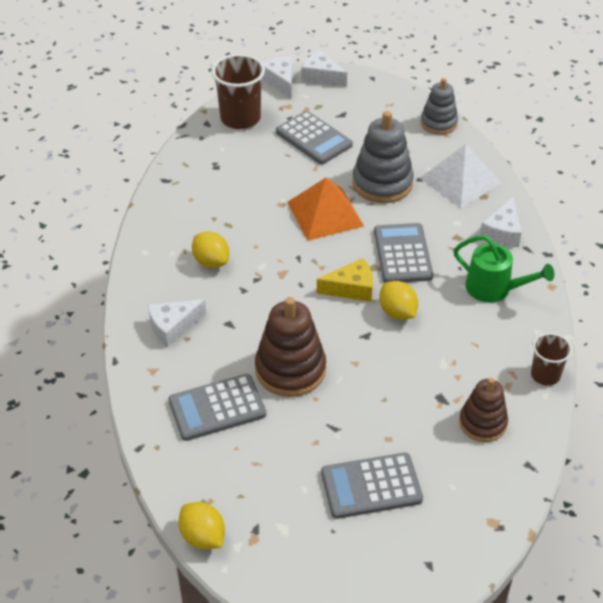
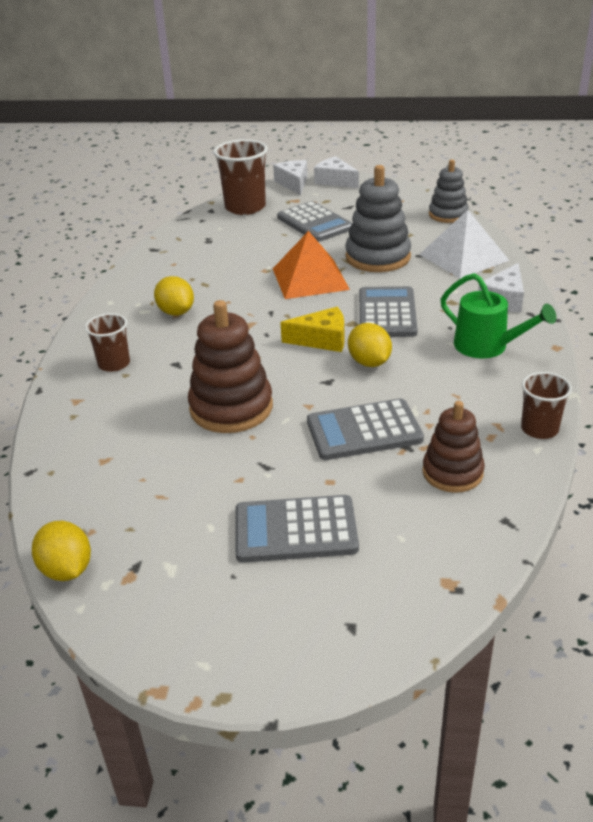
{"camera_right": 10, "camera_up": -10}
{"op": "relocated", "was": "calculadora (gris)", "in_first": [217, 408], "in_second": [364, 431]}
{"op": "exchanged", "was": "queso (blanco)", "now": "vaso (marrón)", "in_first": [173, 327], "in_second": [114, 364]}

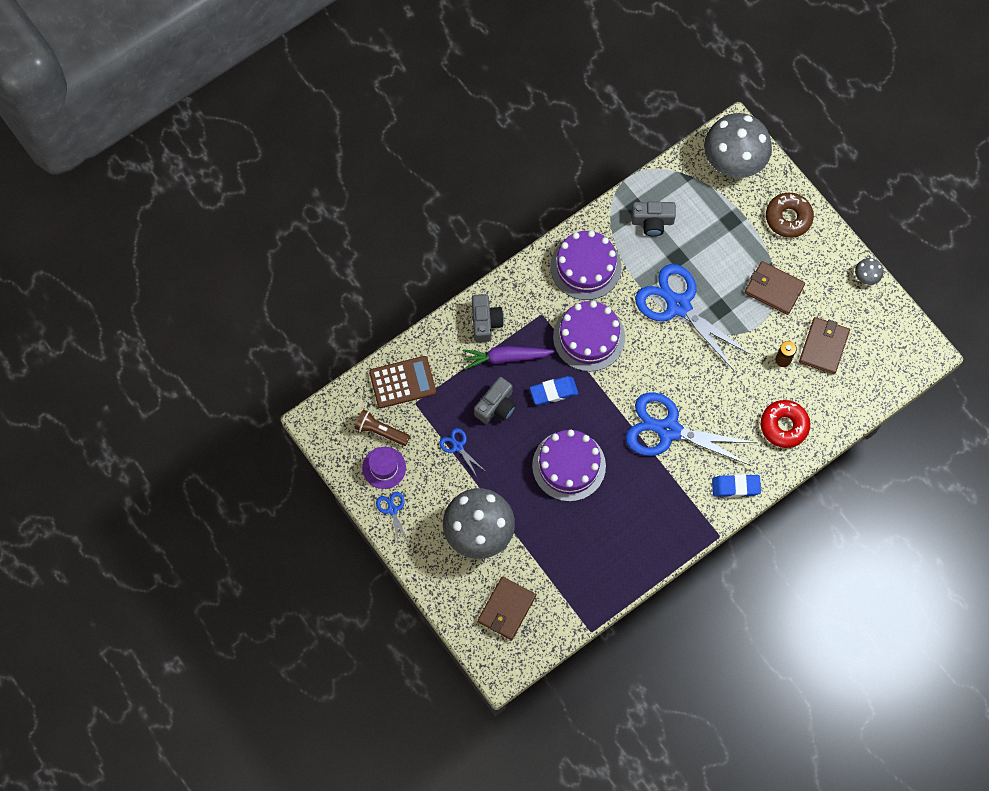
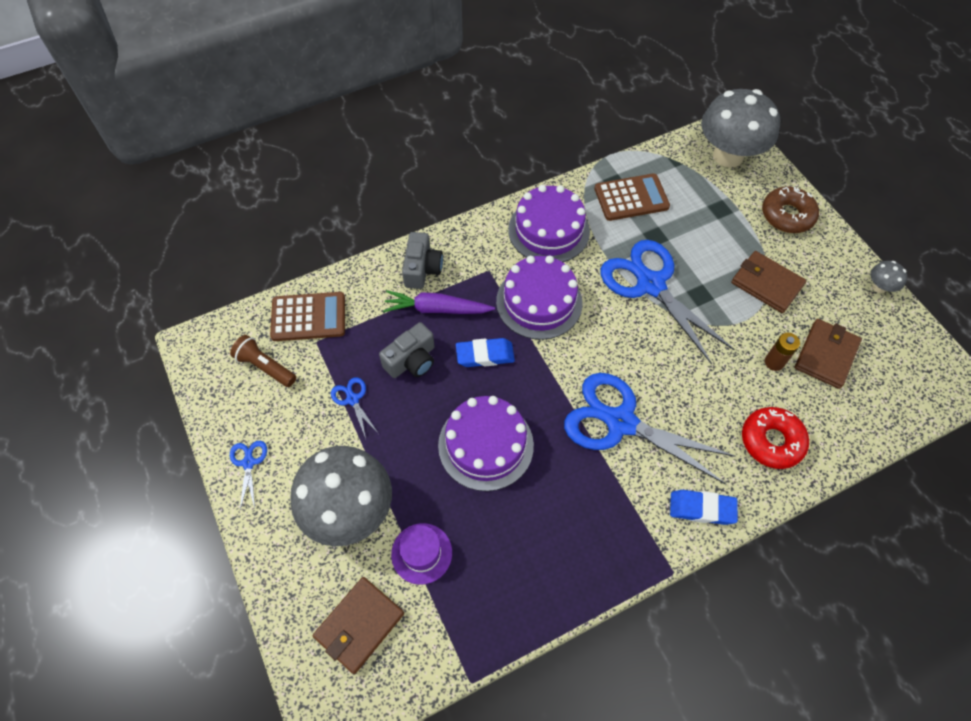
{"camera_right": 10, "camera_up": -10}
{"op": "relocated", "was": "sombrero (morado)", "in_first": [384, 467], "in_second": [421, 553]}
{"op": "exchanged", "was": "cámara (gris)", "now": "calculadora (marrón)", "in_first": [652, 221], "in_second": [631, 198]}

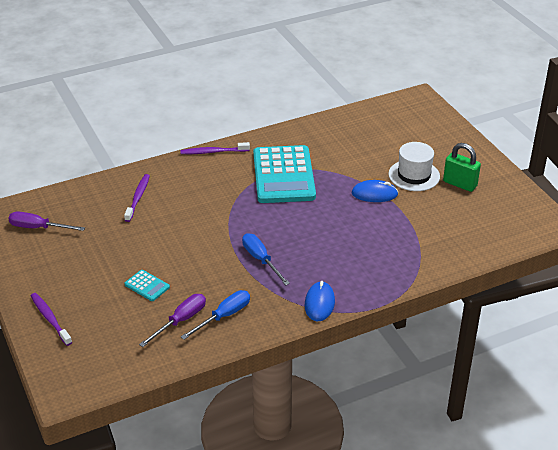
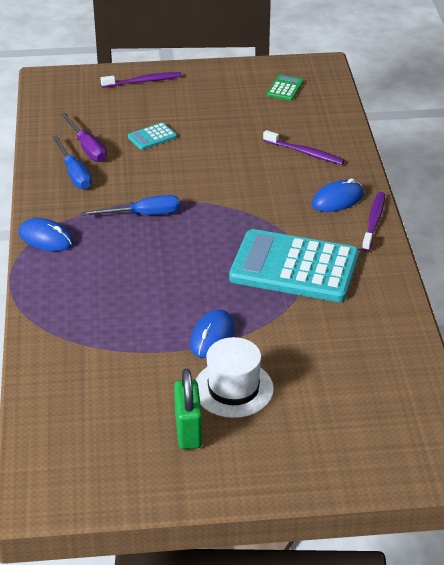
{"camera_right": 110, "camera_up": 0}
{"op": "appeared", "now": "ratón (azul)", "in_second": [337, 199]}
{"op": "exchanged", "was": "destornillador (morado)", "now": "calculadora (verde)", "in_first": [38, 228], "in_second": [285, 88]}
{"op": "spun", "was": "candado (verde)", "in_first": [460, 184], "in_second": [188, 431], "clockwise": -60}

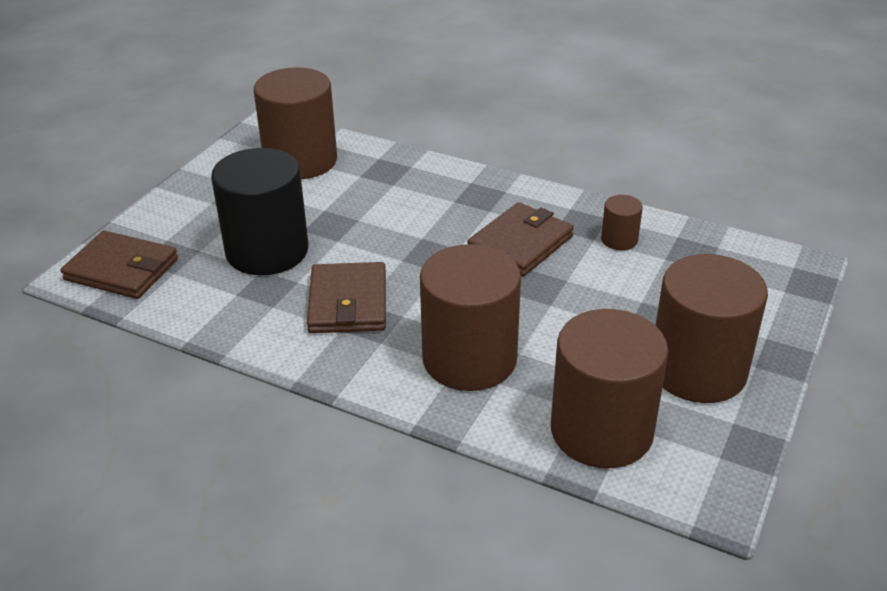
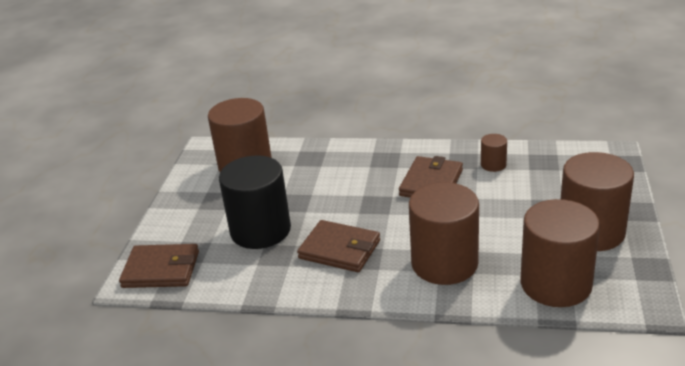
{"camera_right": -15, "camera_up": -5}
{"op": "spun", "was": "cartera (marrón)", "in_first": [348, 303], "in_second": [340, 249], "clockwise": -45}

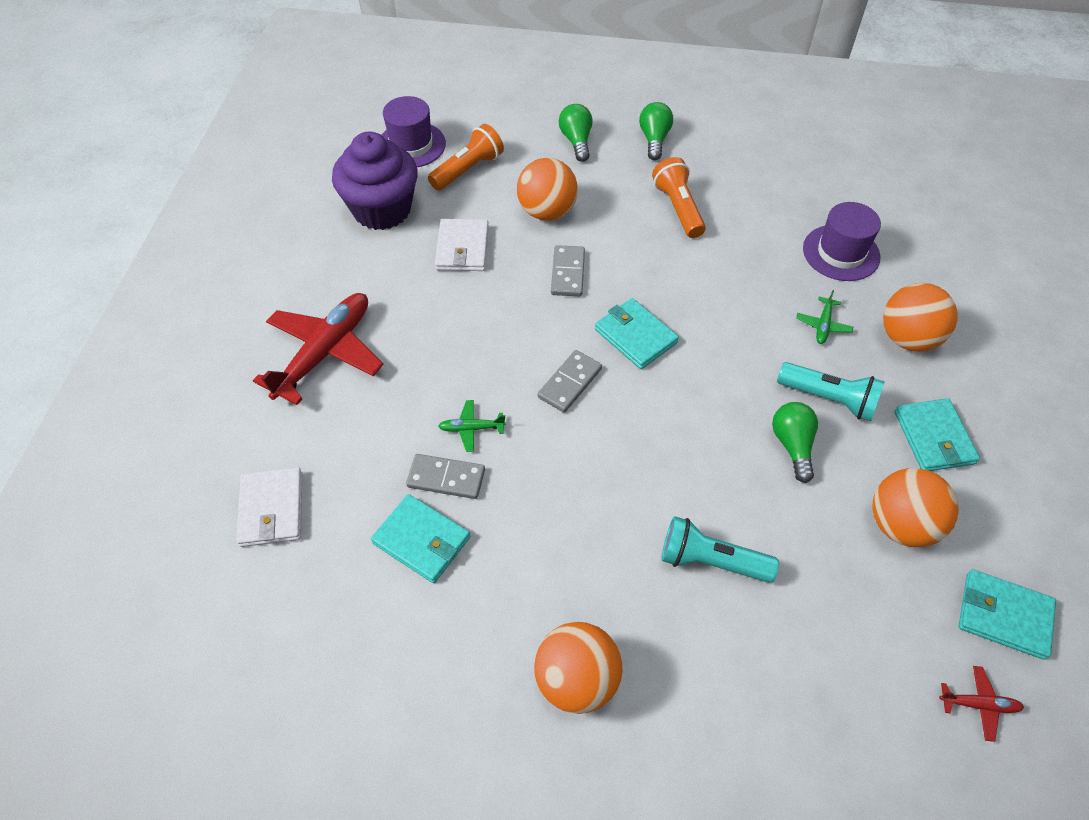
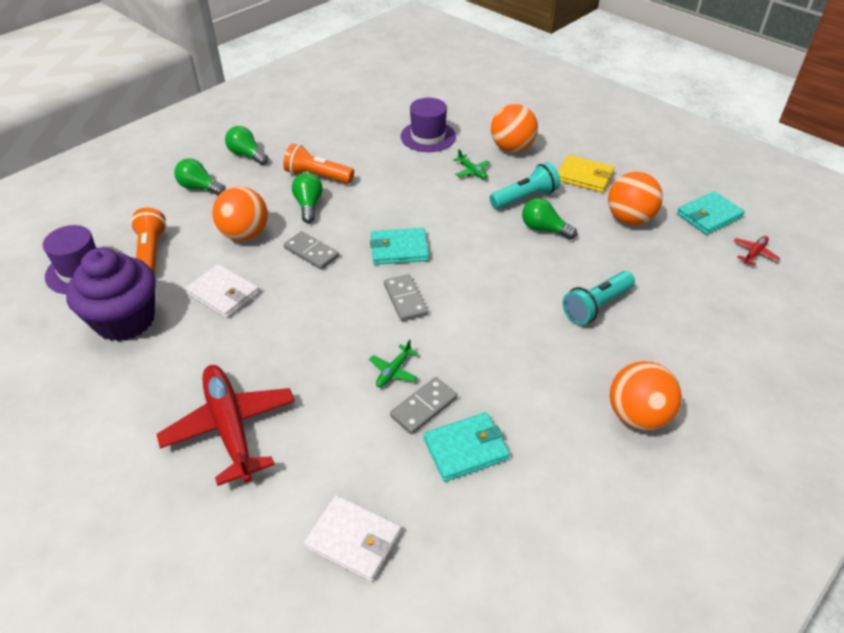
{"camera_right": -55, "camera_up": -10}
{"op": "appeared", "now": "bombilla (verde)", "in_second": [308, 205]}
{"op": "colour", "was": "cartera (turquesa)", "now": "cartera (amarillo)", "in_first": [934, 438], "in_second": [584, 176]}

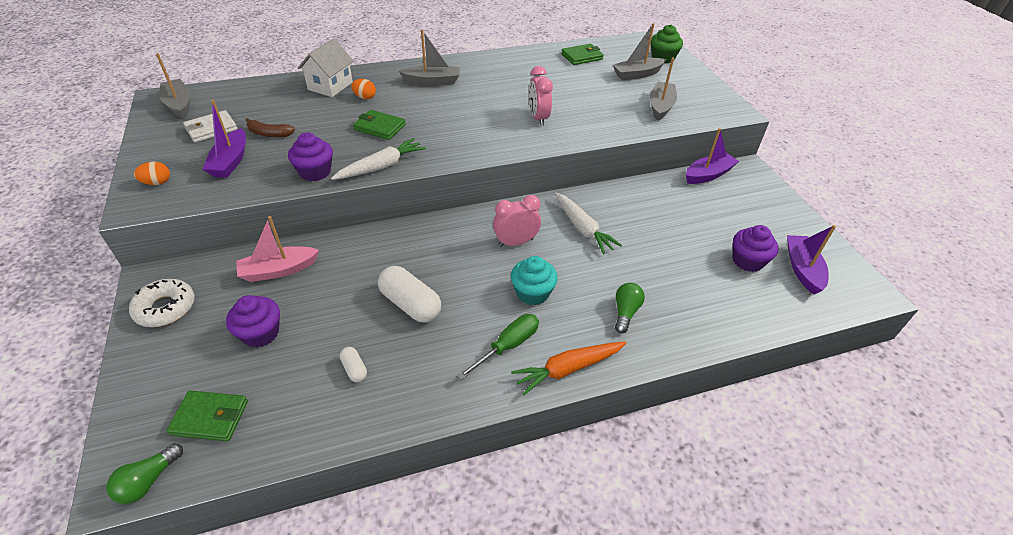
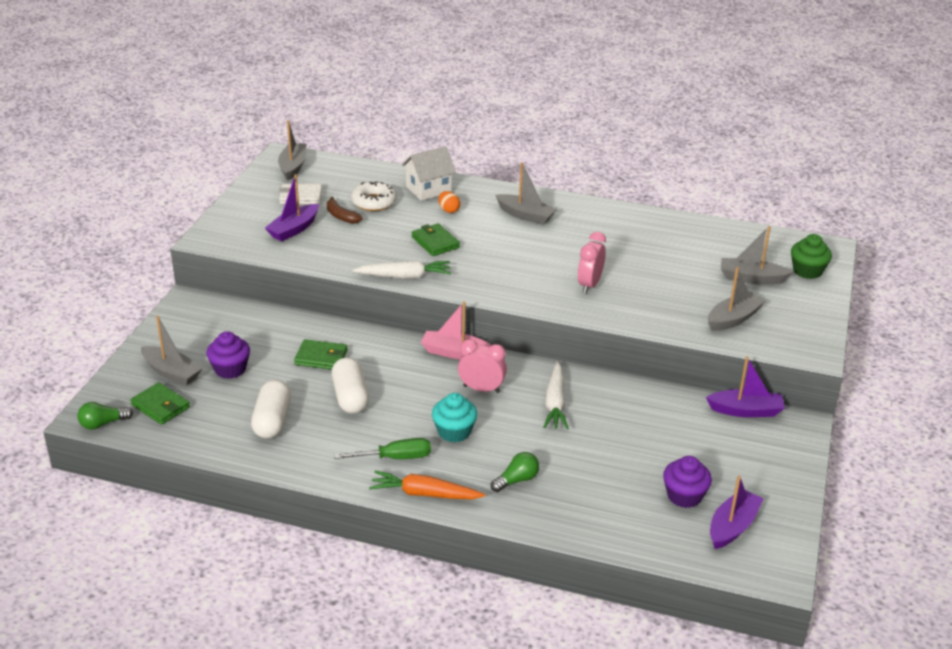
{"camera_right": 35, "camera_up": -10}
{"op": "missing", "was": "huevo (naranja)", "in_first": [157, 183]}
{"op": "missing", "was": "magdalena (morado)", "in_first": [315, 172]}
{"op": "appeared", "now": "barco (gris)", "in_second": [171, 372]}
{"op": "relocated", "was": "rosquilla (blanco)", "in_first": [165, 308], "in_second": [374, 202]}
{"op": "relocated", "was": "barco (rosa)", "in_first": [278, 270], "in_second": [455, 353]}
{"op": "relocated", "was": "cartera (verde)", "in_first": [582, 57], "in_second": [321, 358]}
{"op": "size", "was": "cápsula (blanco)", "in_first": [354, 369], "in_second": [272, 421], "ratio": 2.03}

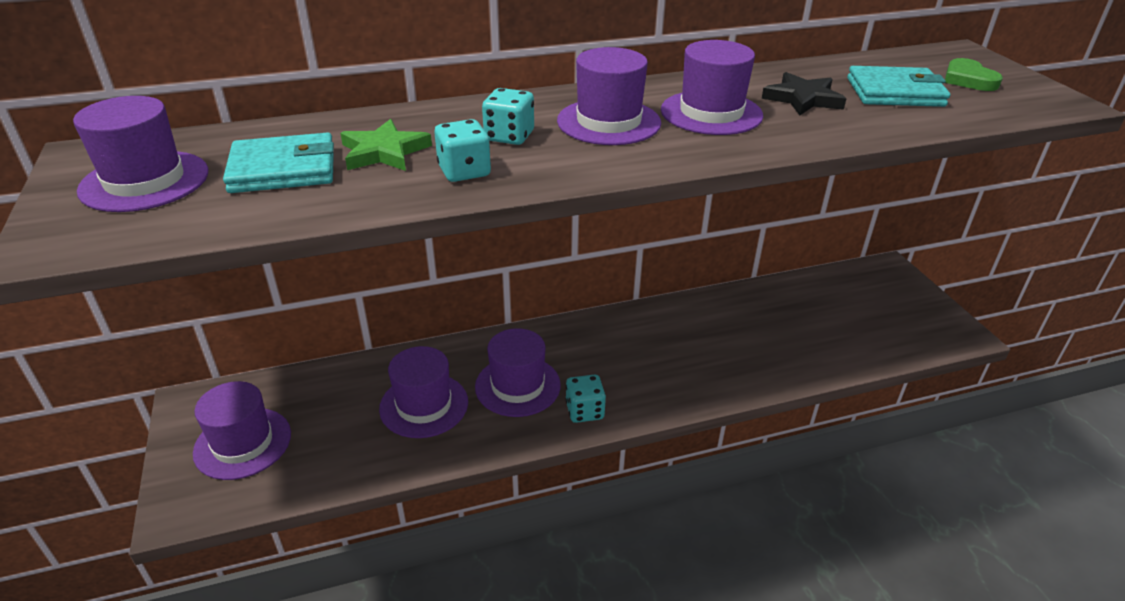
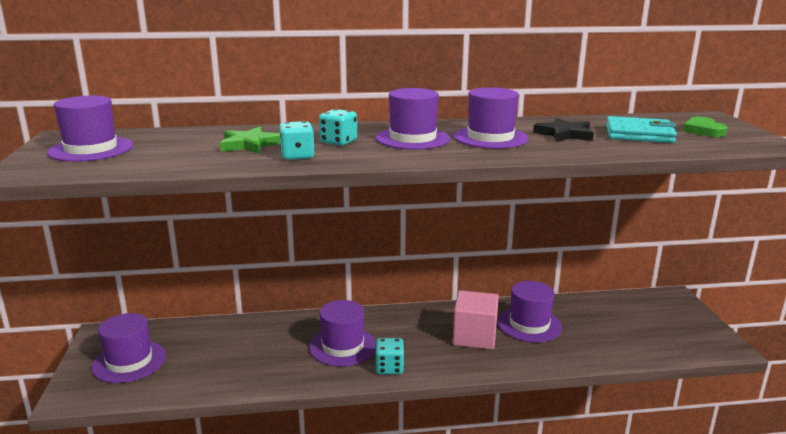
{"camera_right": 10, "camera_up": -15}
{"op": "missing", "was": "cartera (turquesa)", "in_first": [283, 169]}
{"op": "appeared", "now": "cubo (rosa)", "in_second": [474, 336]}
{"op": "relocated", "was": "sombrero (morado)", "in_first": [424, 405], "in_second": [529, 324]}

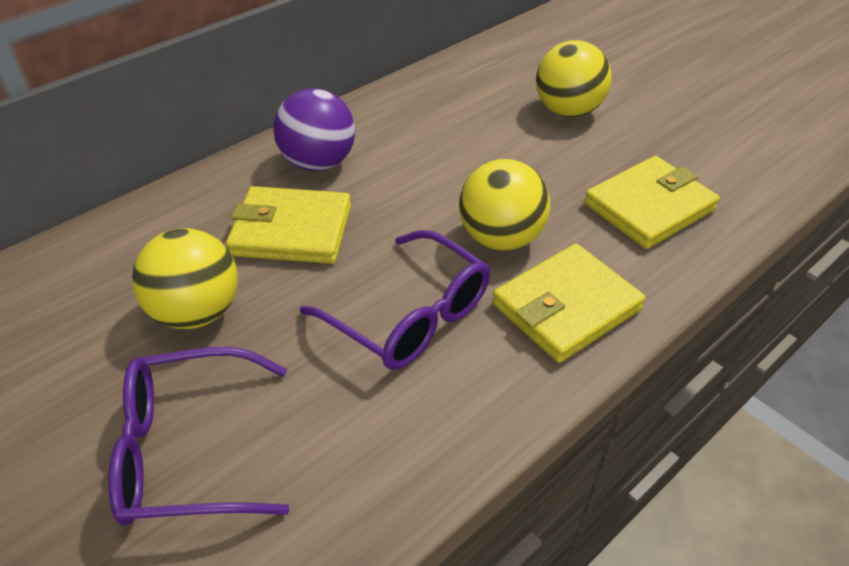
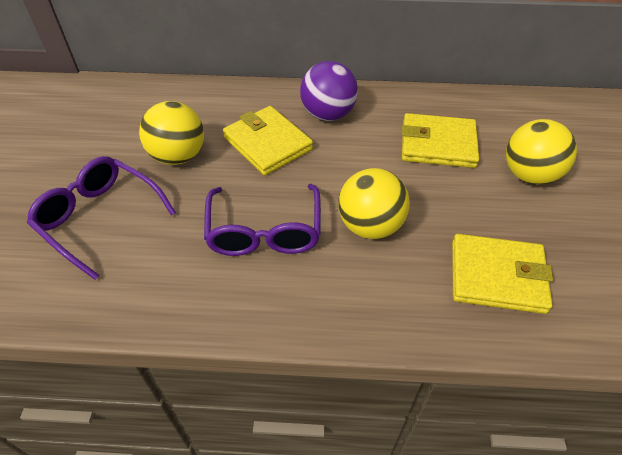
{"camera_right": 45, "camera_up": 5}
{"op": "relocated", "was": "cartera (amarillo)", "in_first": [566, 306], "in_second": [438, 144]}

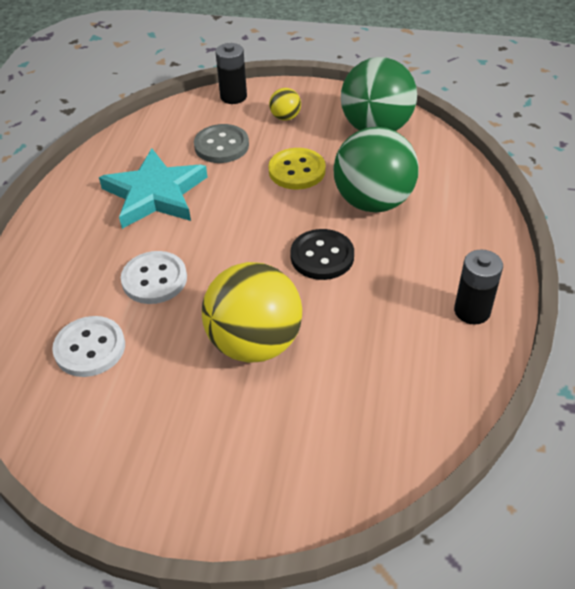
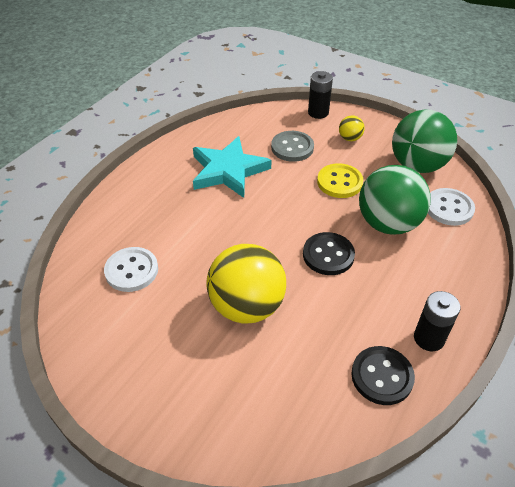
{"camera_right": 20, "camera_up": 0}
{"op": "appeared", "now": "botón (negro)", "in_second": [382, 376]}
{"op": "relocated", "was": "botón (blanco)", "in_first": [154, 279], "in_second": [449, 208]}

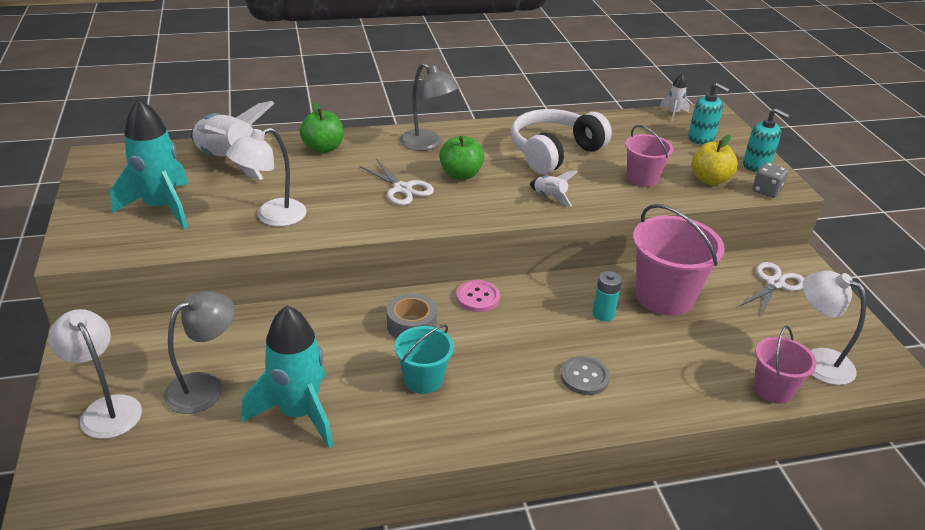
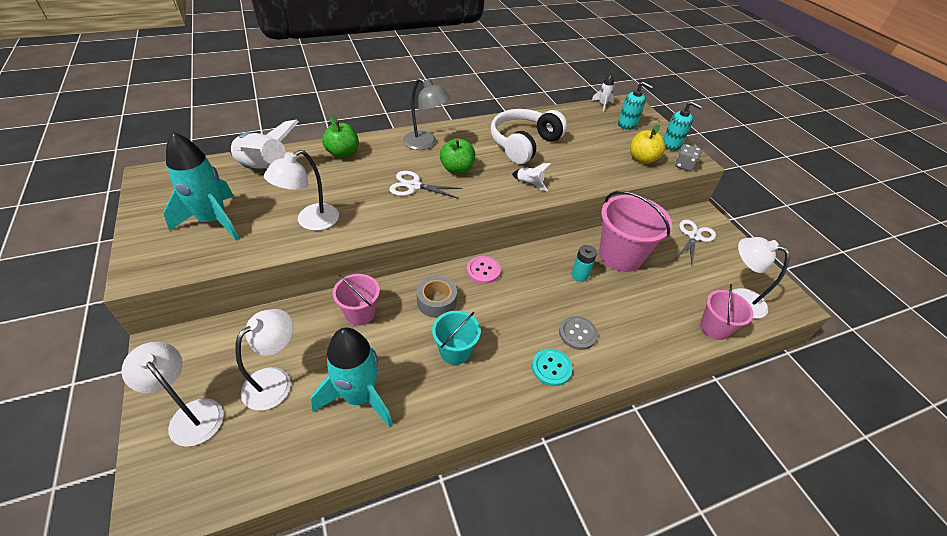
{"camera_right": -10, "camera_up": 10}
{"op": "appeared", "now": "botón (turquesa)", "in_second": [551, 368]}
{"op": "relocated", "was": "balde (rosa)", "in_first": [642, 178], "in_second": [360, 313]}
{"op": "colour", "was": "lámpara (gris)", "now": "lámpara (blanco)", "in_first": [205, 387], "in_second": [275, 381]}
{"op": "spun", "was": "tijeras (blanco)", "in_first": [402, 189], "in_second": [413, 186], "clockwise": 150}

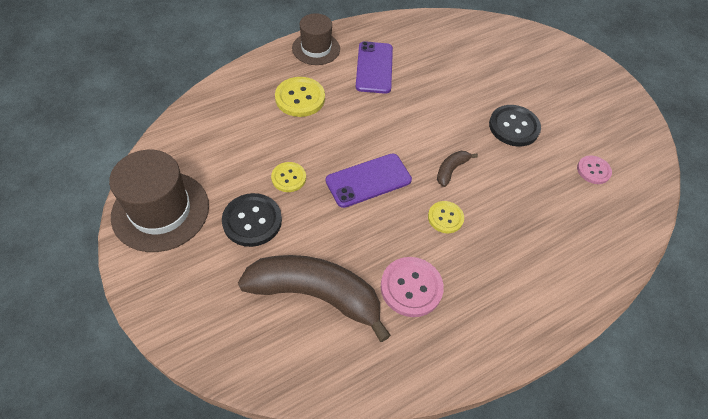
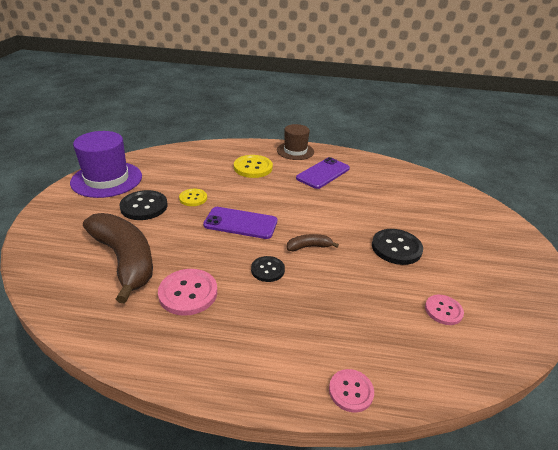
{"camera_right": 40, "camera_up": -20}
{"op": "appeared", "now": "botón (rosa)", "in_second": [351, 391]}
{"op": "colour", "was": "sombrero (marrón)", "now": "sombrero (morado)", "in_first": [160, 211], "in_second": [107, 179]}
{"op": "colour", "was": "botón (amarillo)", "now": "botón (negro)", "in_first": [445, 218], "in_second": [267, 270]}

